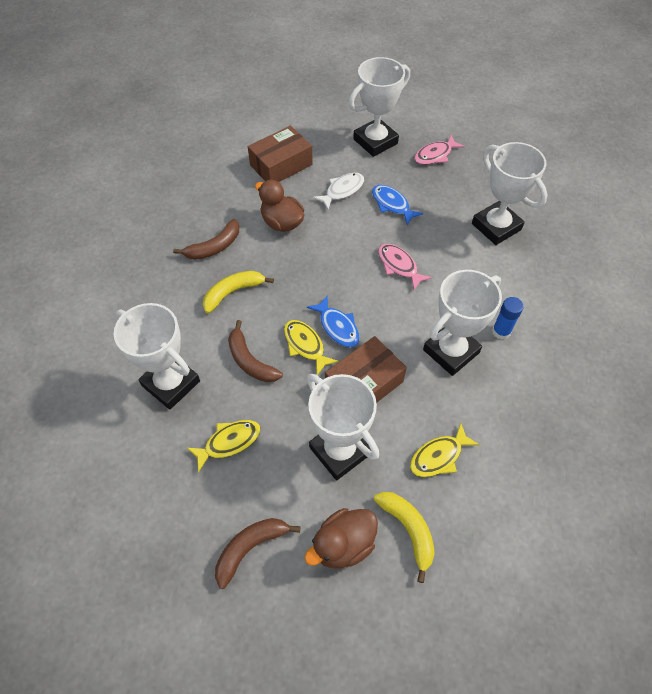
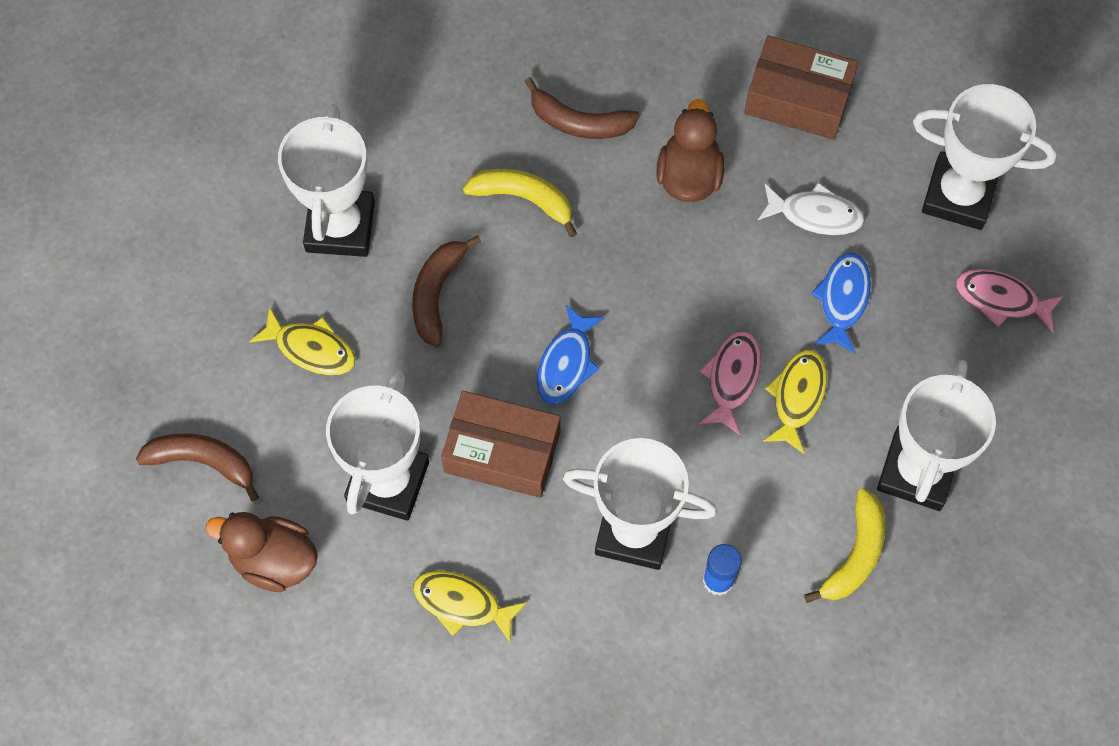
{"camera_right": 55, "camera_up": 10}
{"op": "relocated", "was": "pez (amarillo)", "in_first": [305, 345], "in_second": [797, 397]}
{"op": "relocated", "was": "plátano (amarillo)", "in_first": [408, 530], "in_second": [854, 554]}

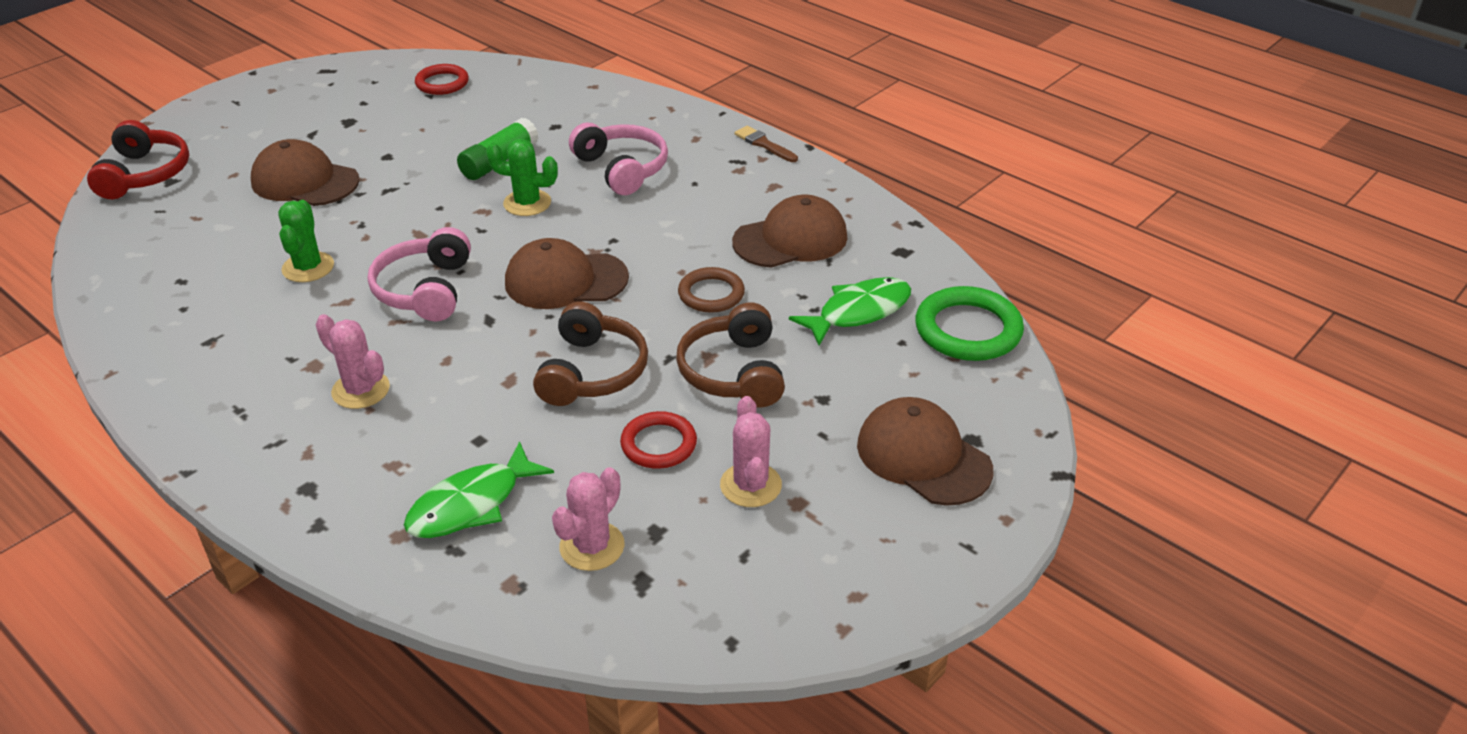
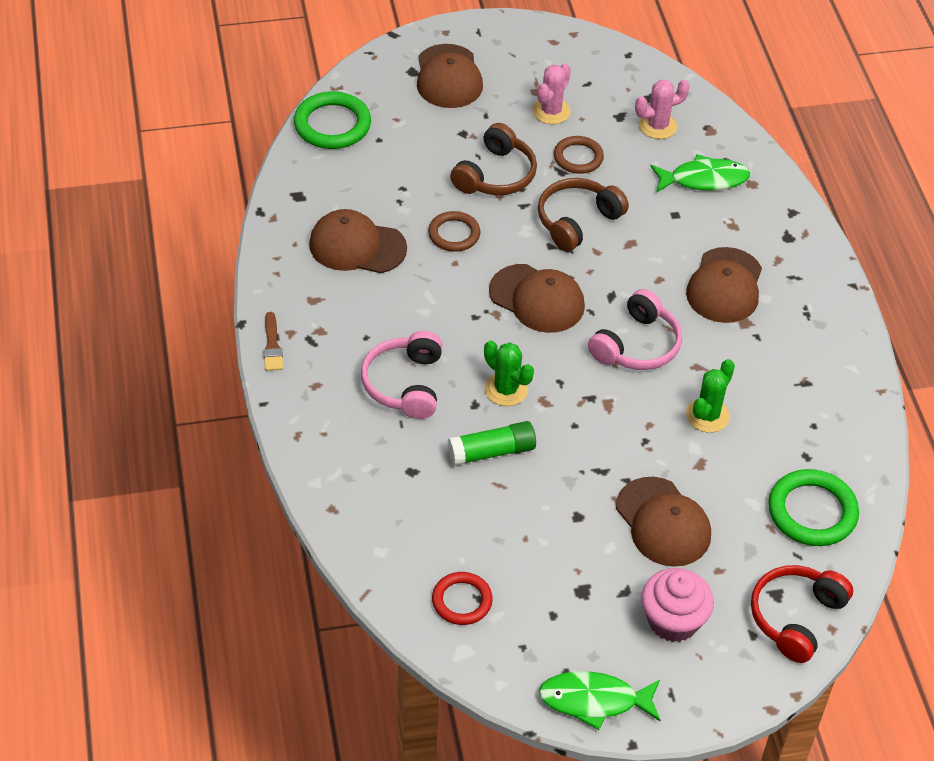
{"camera_right": -145, "camera_up": 10}
{"op": "appeared", "now": "magdalena (rosa)", "in_second": [673, 620]}
{"op": "appeared", "now": "anillo (verde)", "in_second": [812, 511]}
{"op": "relocated", "was": "pez (verde)", "in_first": [859, 312], "in_second": [594, 701]}
{"op": "exchanged", "was": "cactus (rosa)", "now": "gorra (marrón)", "in_first": [361, 390], "in_second": [725, 286]}
{"op": "colour", "was": "anillo (rojo)", "now": "anillo (marrón)", "in_first": [658, 444], "in_second": [578, 157]}

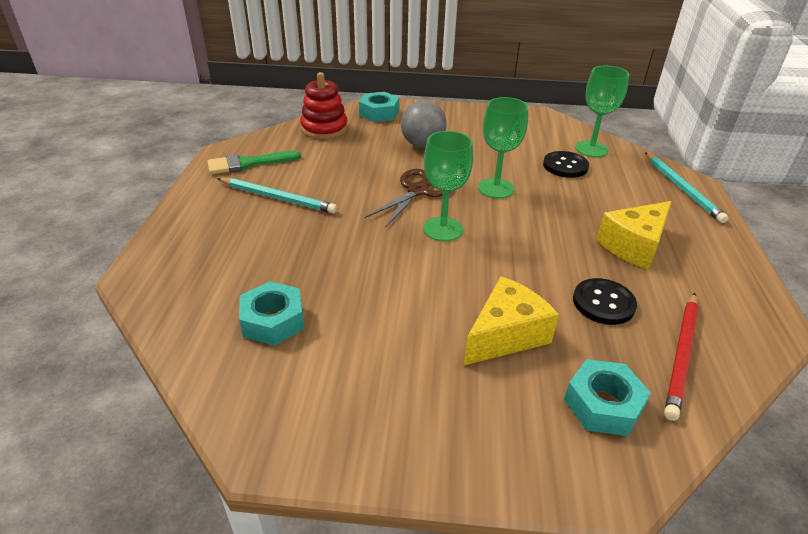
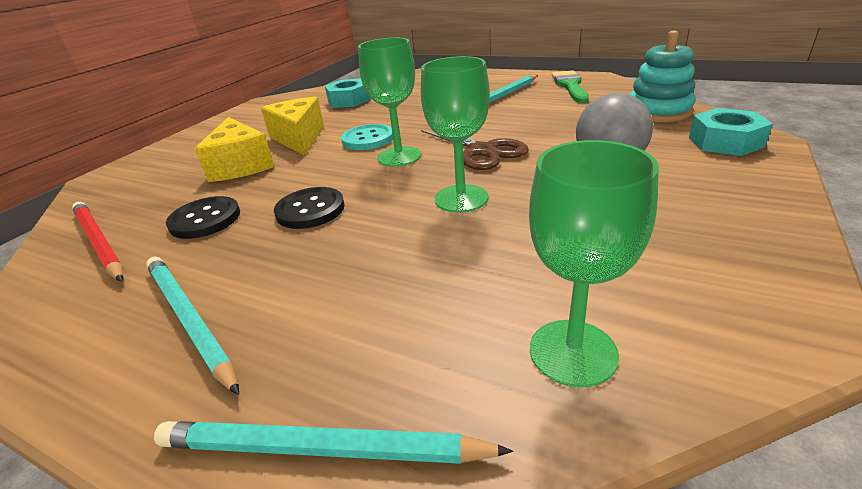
{"camera_right": 115, "camera_up": -5}
{"op": "missing", "was": "tuerca (turquesa)", "in_first": [603, 405]}
{"op": "appeared", "now": "lápiz (turquesa)", "in_second": [189, 320]}
{"op": "appeared", "now": "botón (turquesa)", "in_second": [368, 139]}
{"op": "relocated", "was": "botón (negro)", "in_first": [565, 166], "in_second": [310, 210]}
{"op": "relocated", "was": "queso (amarillo)", "in_first": [634, 246], "in_second": [299, 138]}
{"op": "colour", "was": "juguete apilable (rojo)", "now": "juguete apilable (turquesa)", "in_first": [324, 129], "in_second": [658, 111]}

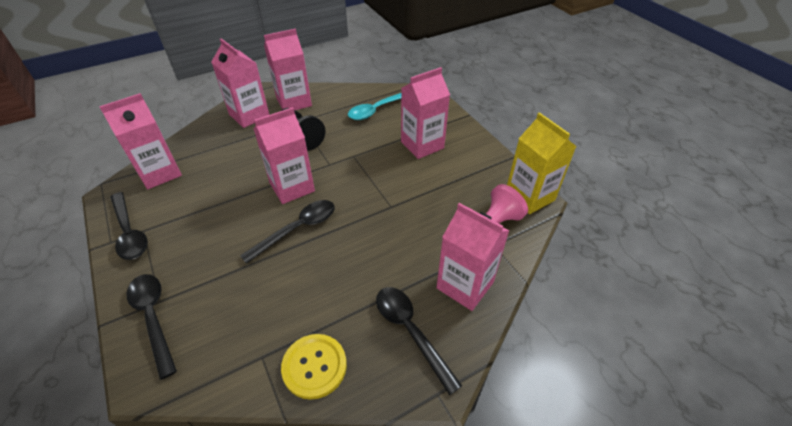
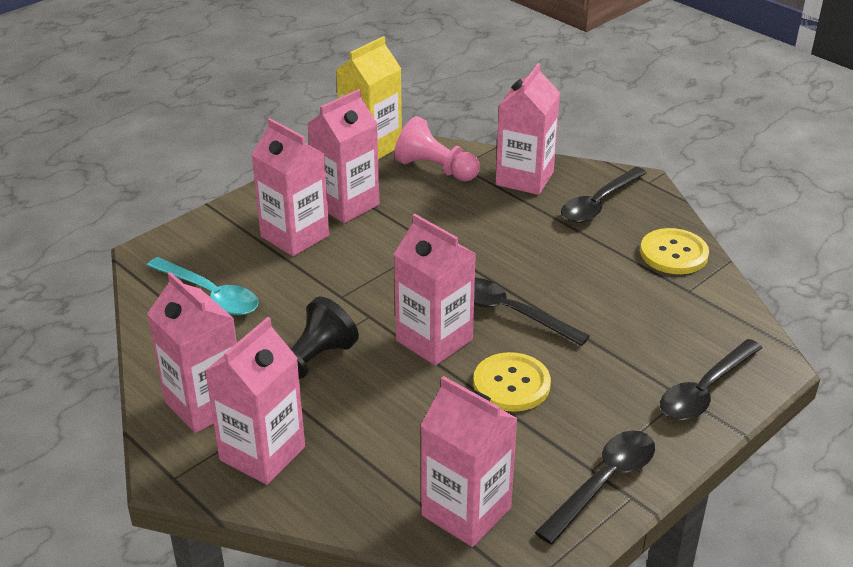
{"camera_right": -105, "camera_up": -10}
{"op": "appeared", "now": "cartón de leche (rosa)", "in_second": [346, 204]}
{"op": "appeared", "now": "botón (amarillo)", "in_second": [511, 384]}

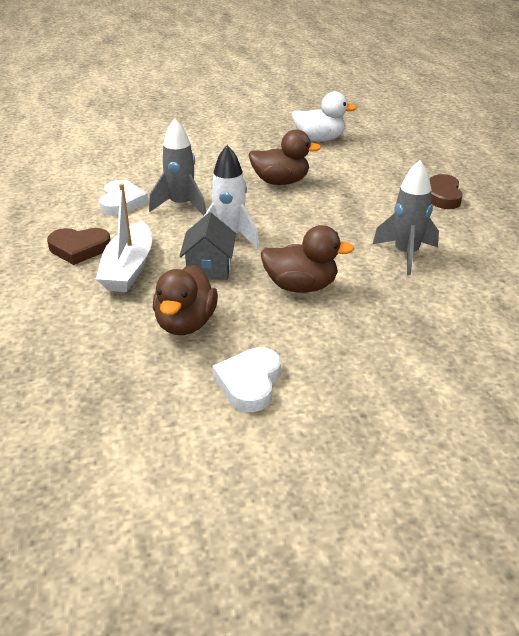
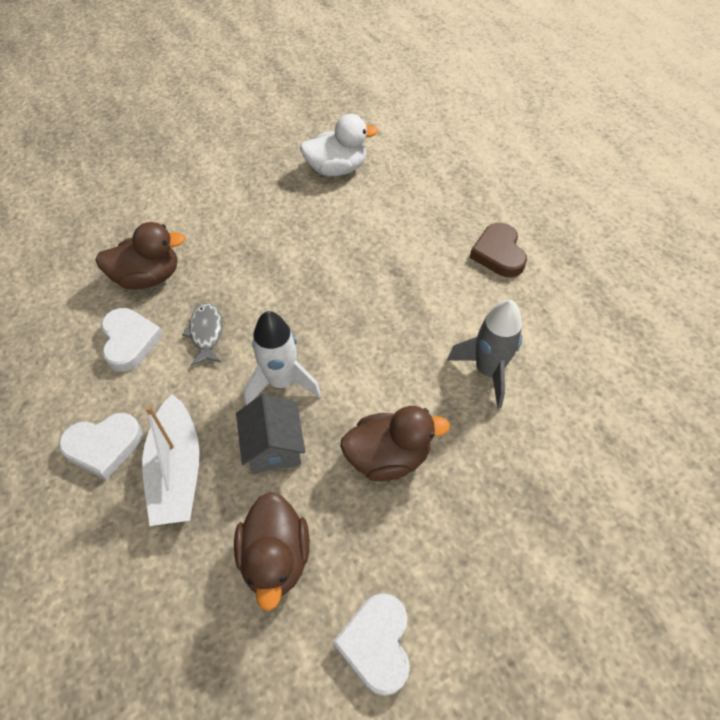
{"camera_right": -15, "camera_up": 20}
{"op": "relocated", "was": "pato (marrón)", "in_first": [280, 182], "in_second": [148, 277]}
{"op": "exchanged", "was": "cohete (gris)", "now": "pez (gris)", "in_first": [181, 205], "in_second": [206, 333]}
{"op": "colour", "was": "corazón (marrón)", "now": "corazón (blanco)", "in_first": [79, 249], "in_second": [103, 446]}

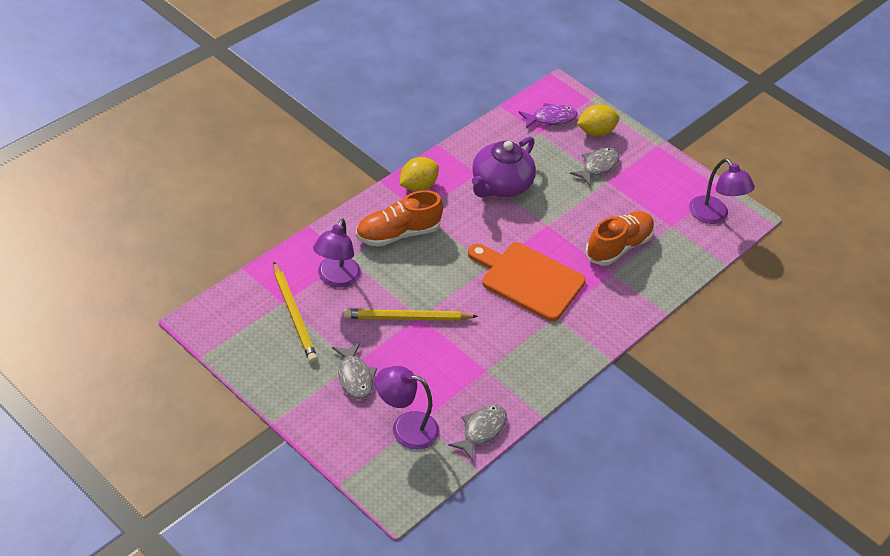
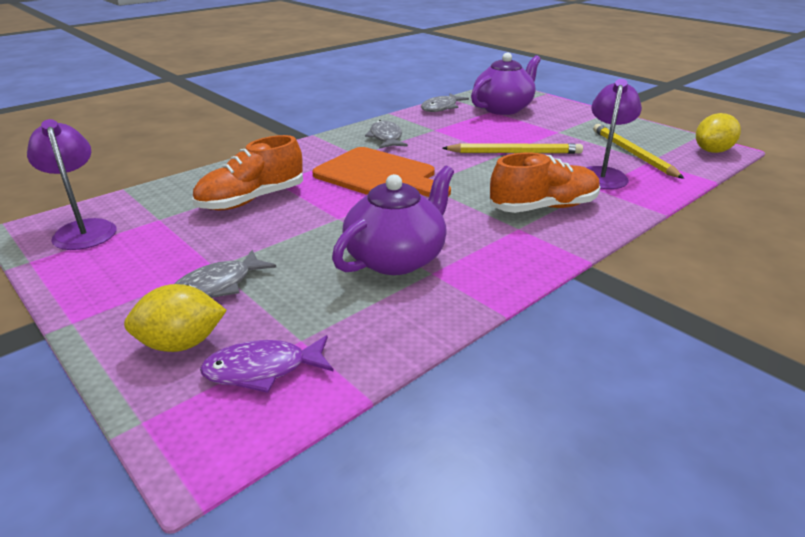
{"camera_right": -170, "camera_up": -15}
{"op": "relocated", "was": "pez (gris)", "in_first": [354, 377], "in_second": [386, 138]}
{"op": "relocated", "was": "limón (amarillo)", "in_first": [417, 186], "in_second": [712, 151]}
{"op": "exchanged", "was": "lámpara (morado)", "now": "tetera (morado)", "in_first": [405, 427], "in_second": [503, 109]}

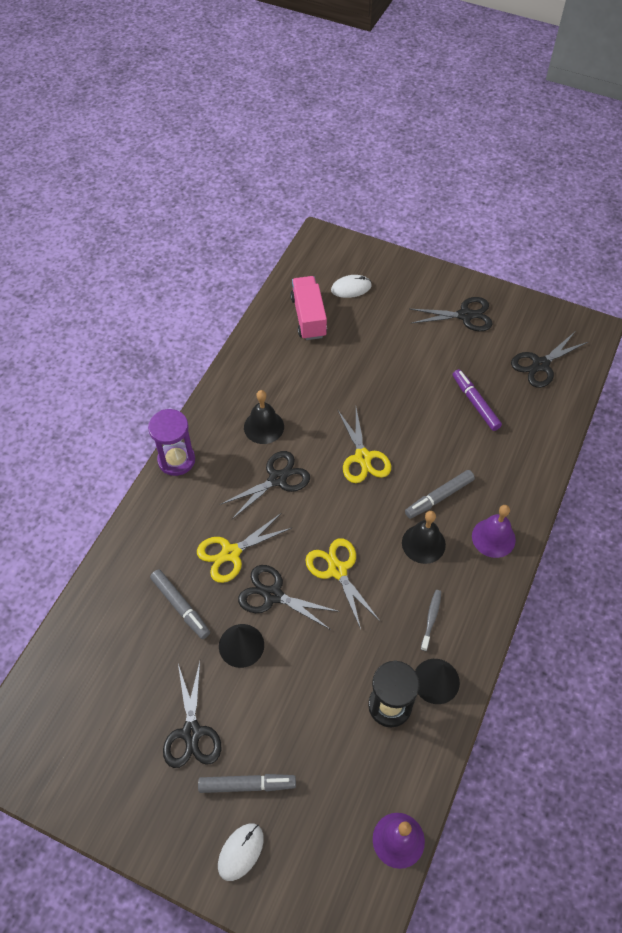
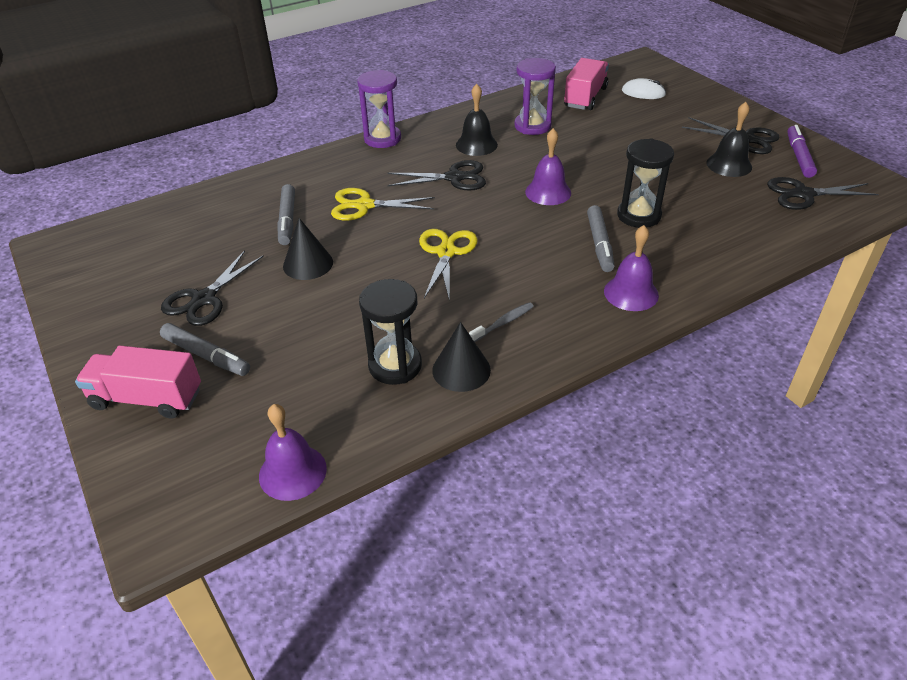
{"camera_right": 35, "camera_up": -15}
{"op": "missing", "was": "tijeras (negro)", "in_first": [273, 595]}
{"op": "appeared", "now": "reloj de arena (morado)", "in_second": [532, 126]}
{"op": "appeared", "now": "reloj de arena (negro)", "in_second": [638, 215]}
{"op": "relocated", "was": "campana (negro)", "in_first": [423, 543], "in_second": [729, 165]}
{"op": "relocated", "was": "rotulador (morado)", "in_first": [475, 403], "in_second": [799, 157]}
{"op": "exchanged", "was": "ratón (blanco)", "now": "camión (rosa)", "in_first": [241, 852], "in_second": [147, 398]}
{"op": "exchanged", "was": "tijeras (amarillo)", "now": "campana (morado)", "in_first": [363, 457], "in_second": [548, 192]}
{"op": "spun", "was": "rotulador (gris)", "in_first": [439, 497], "in_second": [599, 243], "clockwise": -90}

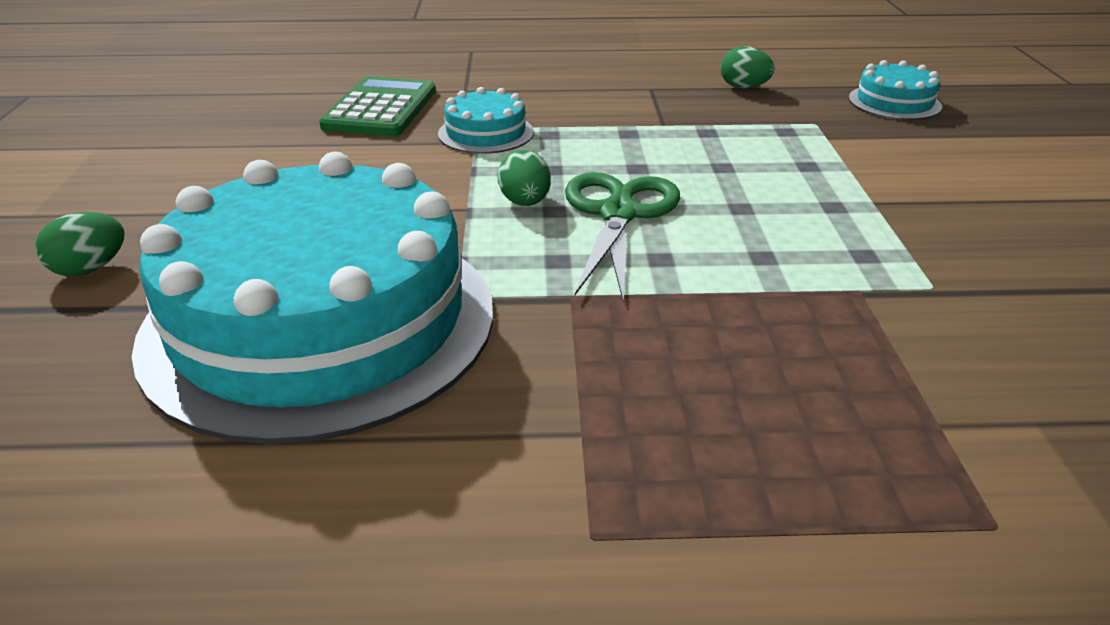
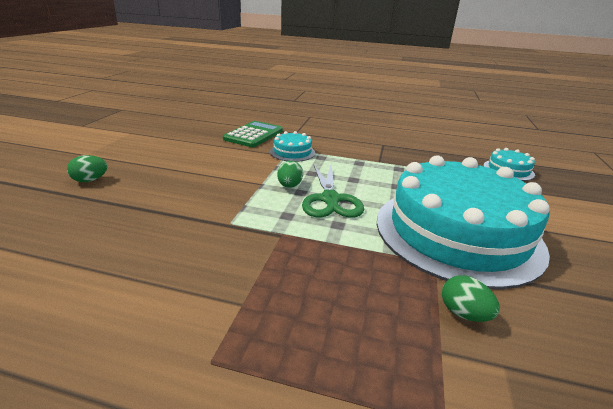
{"camera_right": 15, "camera_up": -5}
{"op": "relocated", "was": "tarta (turquesa)", "in_first": [320, 321], "in_second": [457, 232]}
{"op": "relocated", "was": "huevo (verde)", "in_first": [744, 87], "in_second": [463, 313]}
{"op": "spun", "was": "tijeras (verde)", "in_first": [618, 214], "in_second": [330, 199], "clockwise": 150}

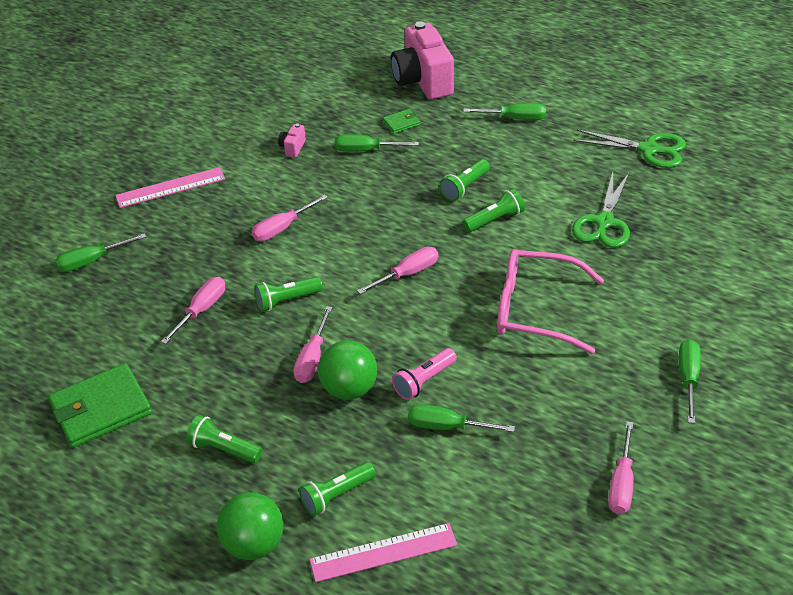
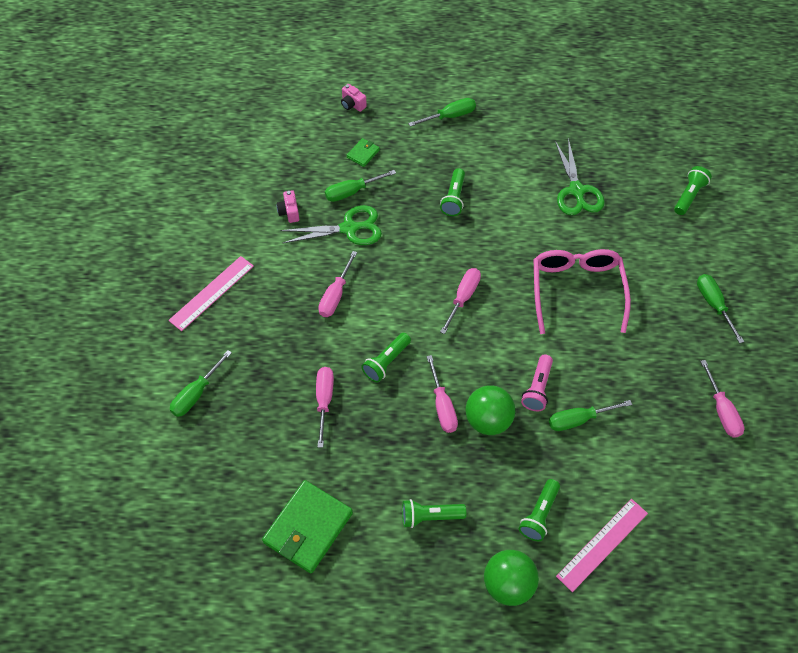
{"camera_right": -30, "camera_up": 15}
{"op": "relocated", "was": "lámpara de mano (verde)", "in_first": [495, 220], "in_second": [689, 196]}
{"op": "relocated", "was": "tijeras (verde)", "in_first": [649, 149], "in_second": [349, 228]}
{"op": "spun", "was": "gafas (rosa)", "in_first": [535, 310], "in_second": [576, 290], "clockwise": 105}
{"op": "size", "was": "cámara (rosa)", "in_first": [423, 81], "in_second": [352, 104], "ratio": 0.41}

